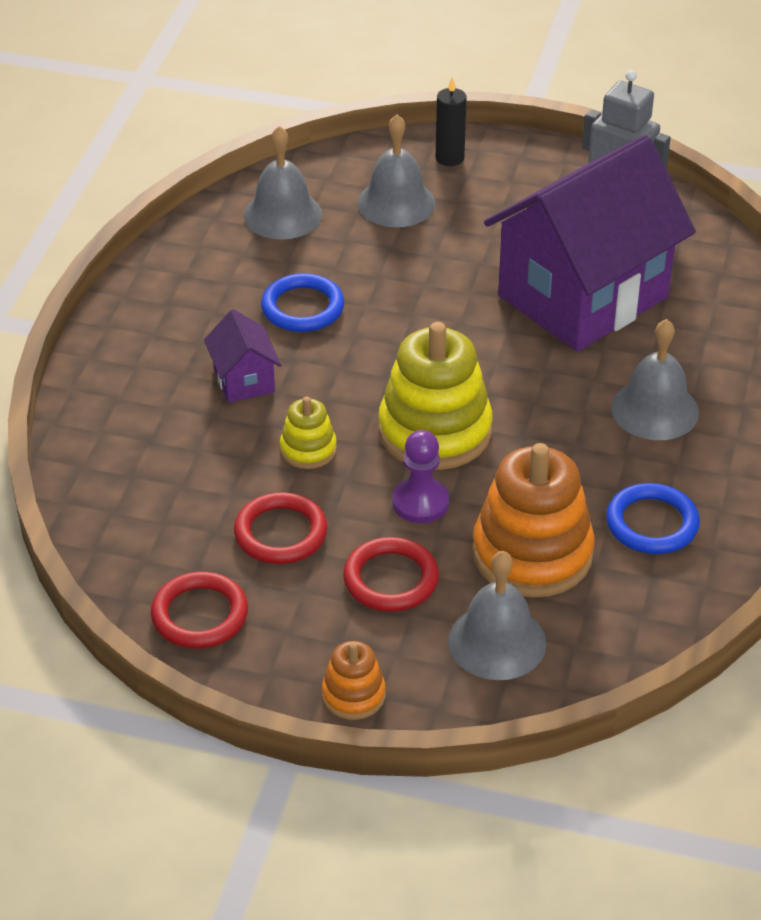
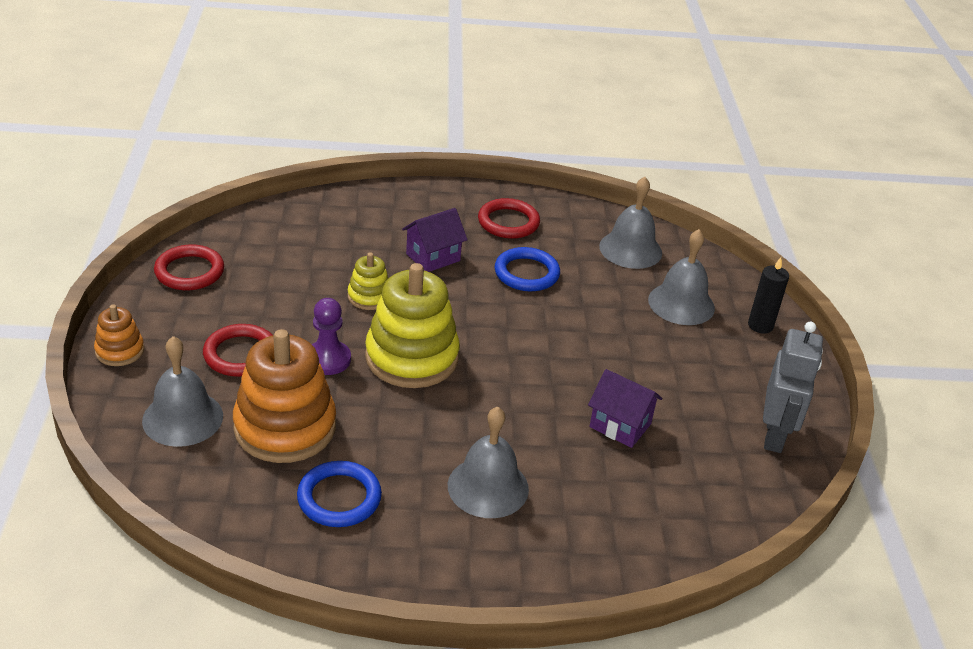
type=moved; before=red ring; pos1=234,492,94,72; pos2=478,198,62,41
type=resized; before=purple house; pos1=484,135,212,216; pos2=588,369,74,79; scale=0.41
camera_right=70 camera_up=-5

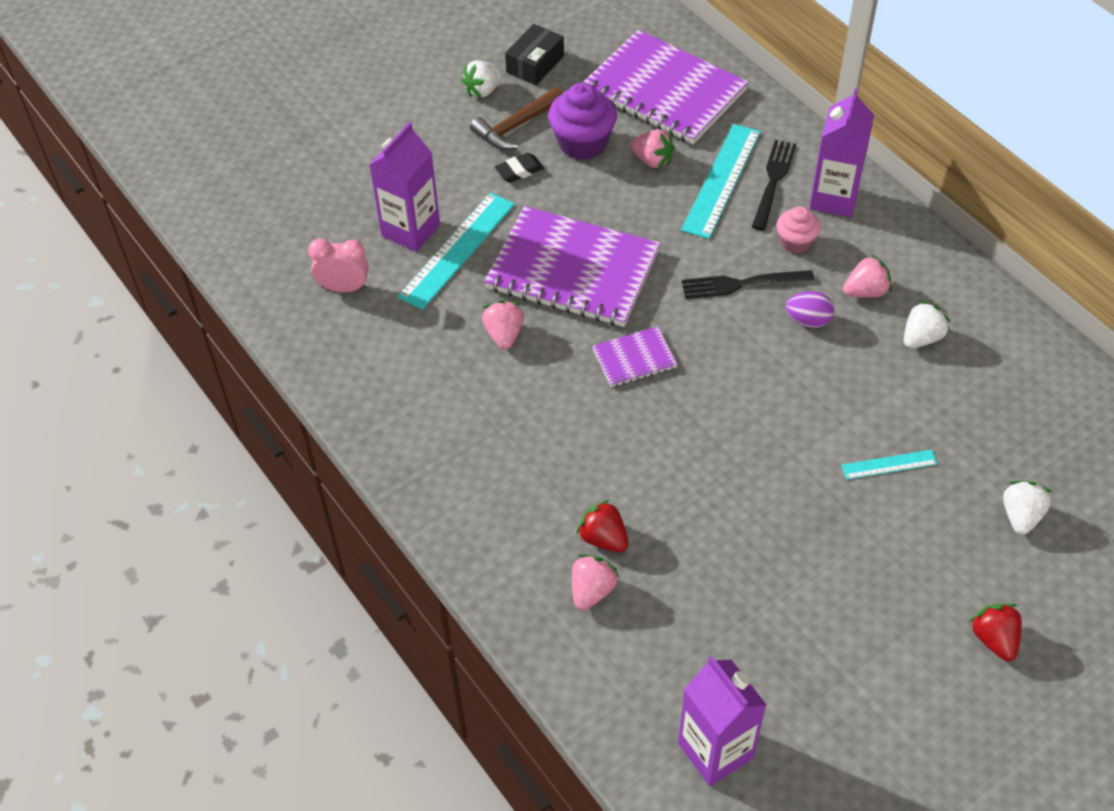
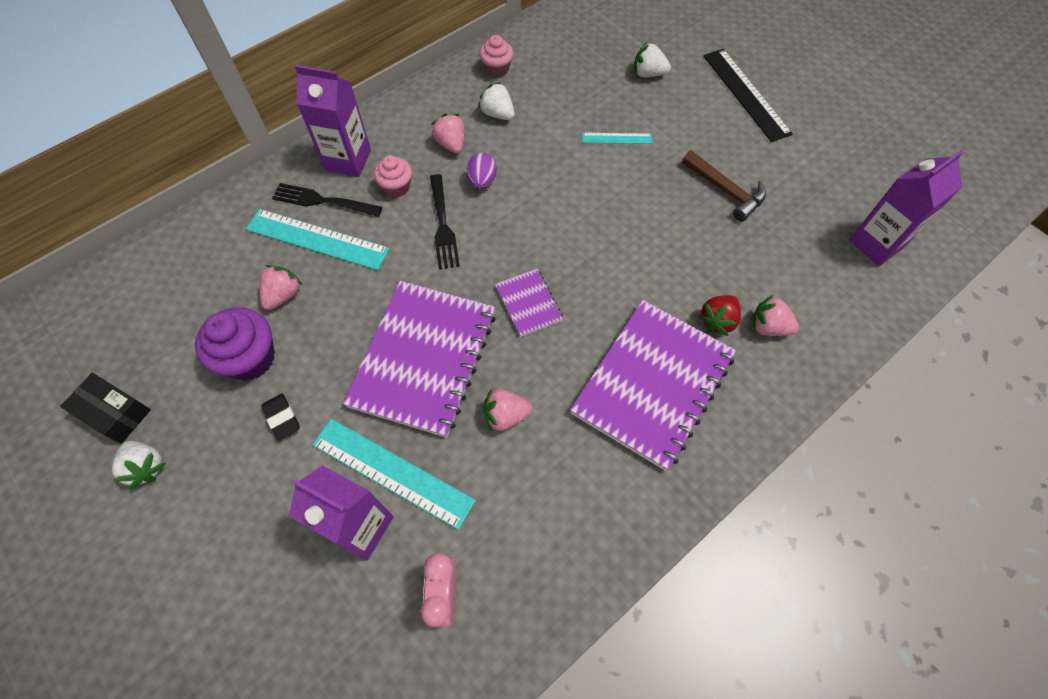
type=added; after=pink cupcake; pos2=479,35,34,43
type=moved; before=purple notebook; pos1=582,30,167,114; pos2=570,300,166,171
type=turned; before=turquoise ruler; pos1=841,450,97,30; pos2=582,133,70,11; turn=-75
type=moved; before=brown hammer; pos1=470,87,93,63; pos2=682,150,84,72
type=replaced; before=red strawberry; after=black ruler; pos1=969,604,53,57; pos2=703,49,90,93
camera_right=-95 camera_up=10

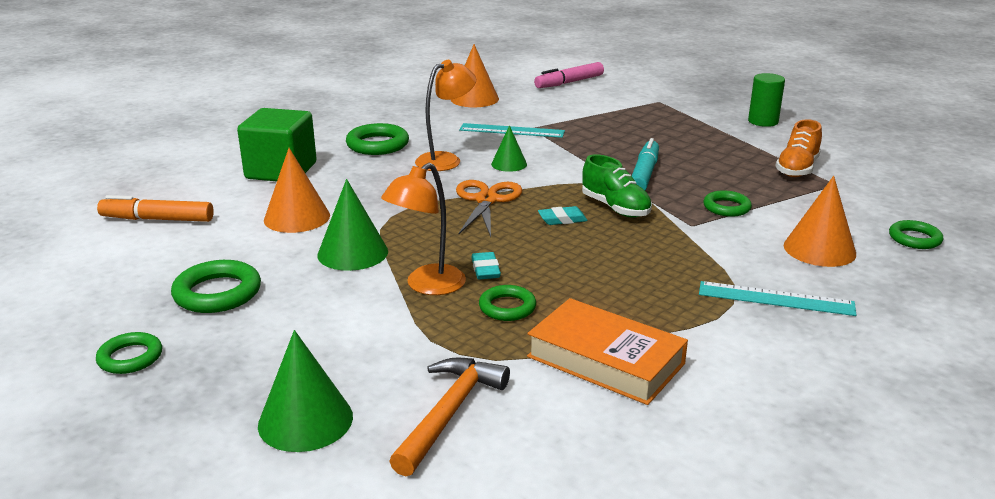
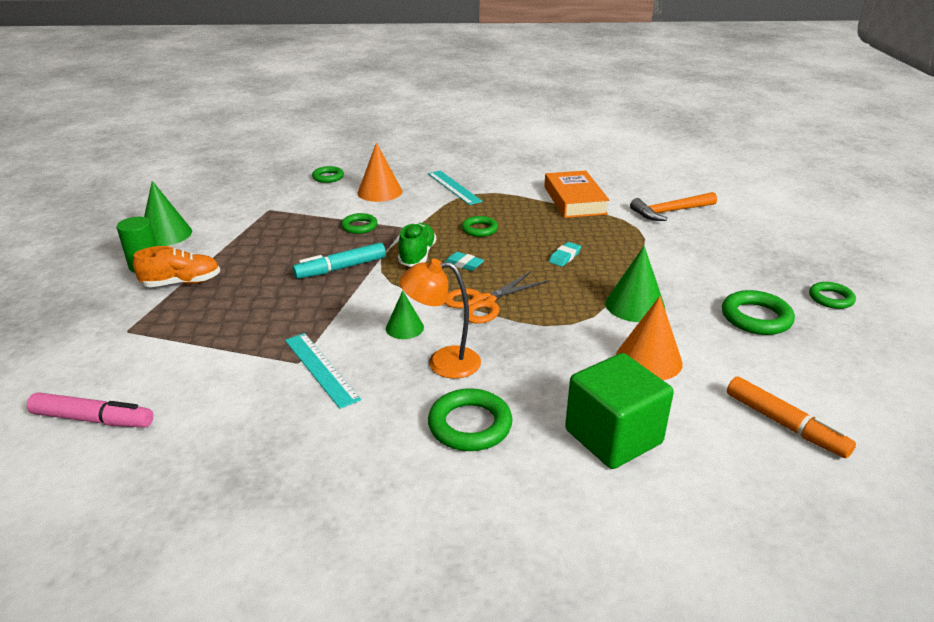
type=moved; before=orange shoe; pos1=776,119,46,58; pos2=133,246,87,41
type=moved; before=green cone; pos1=258,330,95,122; pos2=144,181,48,65
type=moved; before=green ring; pos1=479,285,57,36; pos2=462,216,36,21
type=removed; before=orange lamp; pos1=381,163,85,132
type=removed; before=orange cone; pos1=450,44,49,63
camera_right=-135 camera_up=5

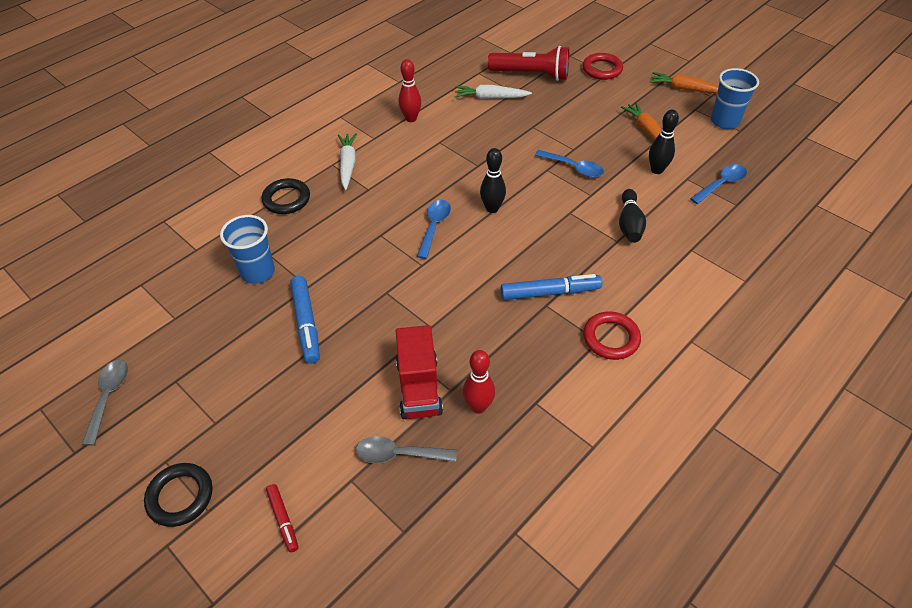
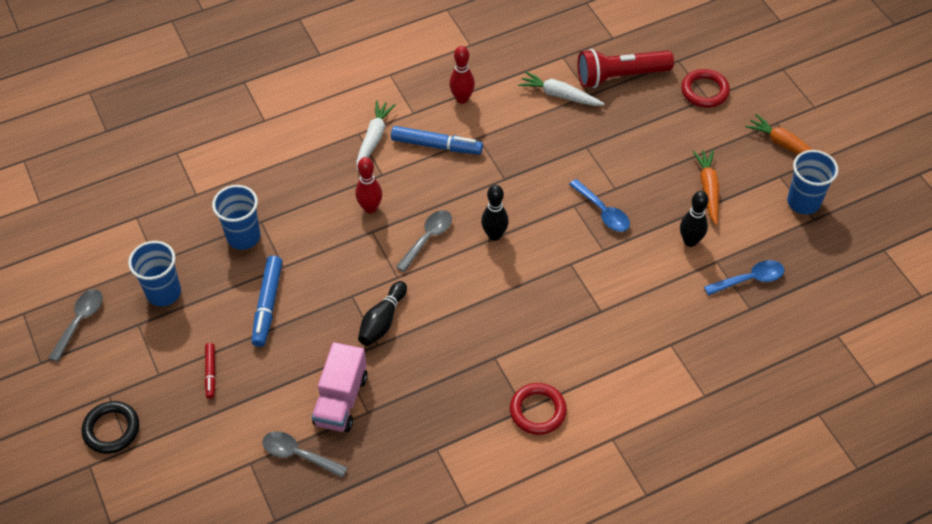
type=added; after=blue cup; pos2=128,241,53,65
type=moved; before=red marker; pos1=266,484,32,68; pos2=205,343,11,56
type=recoloured; before=red truck; after=pink truck; pos1=396,325,47,94; pos2=312,342,56,90
type=moved; before=red bowling pin; pos1=463,350,32,64; pos2=355,157,27,57
type=moved; before=black bowling pin; pos1=619,189,27,54; pos2=358,281,49,65
type=moved; before=blue marker; pos1=501,274,101,26; pos2=391,126,92,29
type=recoloured; before=blue spoon; after=grey spoon; pos1=417,200,34,59; pos2=396,210,56,62
type=turned; before=red flashlight; pos1=488,46,81,35; pos2=577,49,97,39; turn=135
type=removed; before=black ring; pos1=262,178,48,36
camera_right=20 camera_up=5

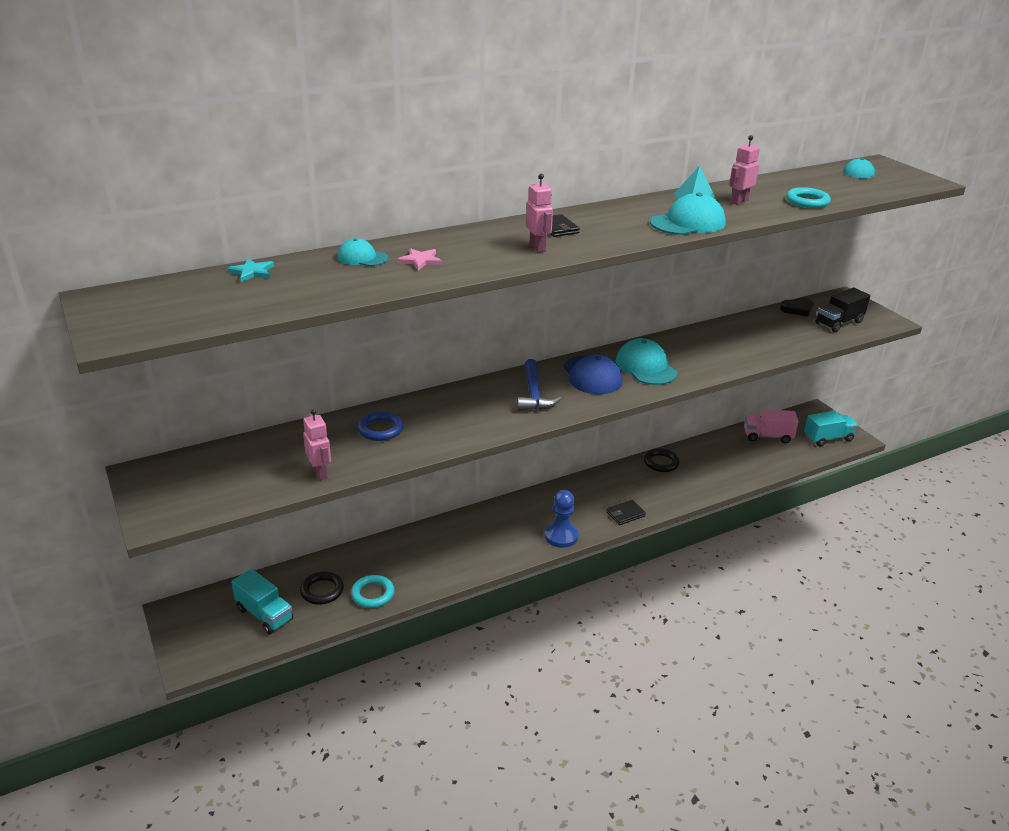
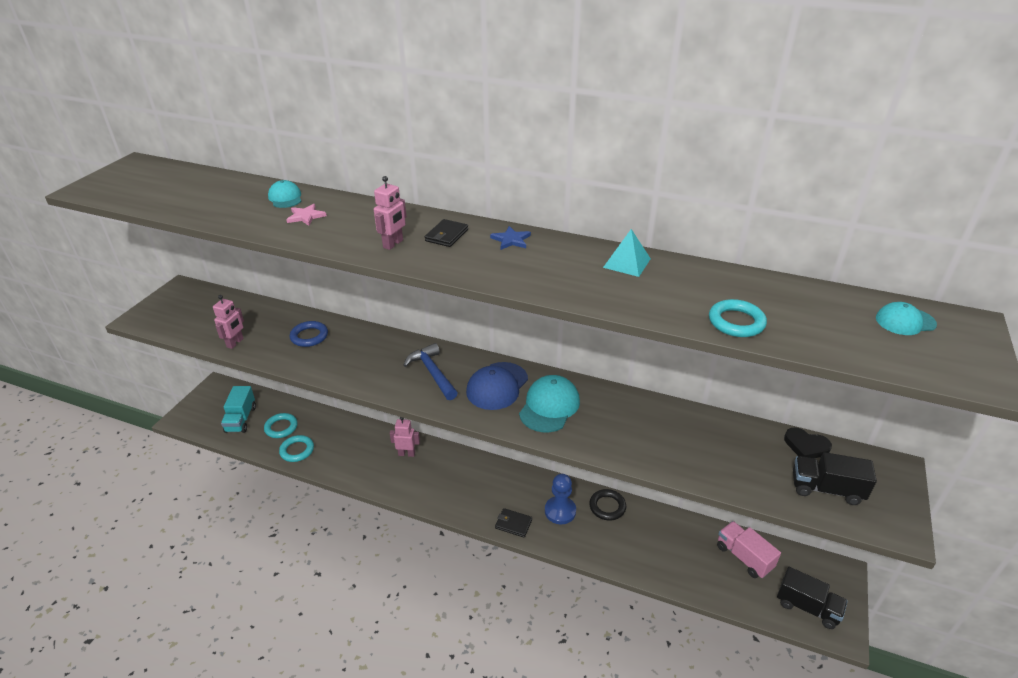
type=recoloured; before=black ring; after=turquoise ring; pos1=300,572,44,33; pos2=264,413,33,25
type=moved; before=pink robot; pos1=729,135,31,70; pos2=390,417,30,40
type=turned; before=blue hammer; pos1=517,359,44,52; pos2=403,343,55,57; turn=105
type=added; after=blue star; pos2=490,226,41,24
type=moved; before=blue pawn; pos1=545,490,34,58; pos2=545,474,31,50
type=recoloured; before=turquoise truck; after=black truck; pos1=804,411,54,36; pos2=777,567,71,62
type=removed; before=turquoise star; pos1=227,259,47,23
type=removed; before=turquoise cap; pos1=650,192,75,43
camera_right=50 camera_up=5

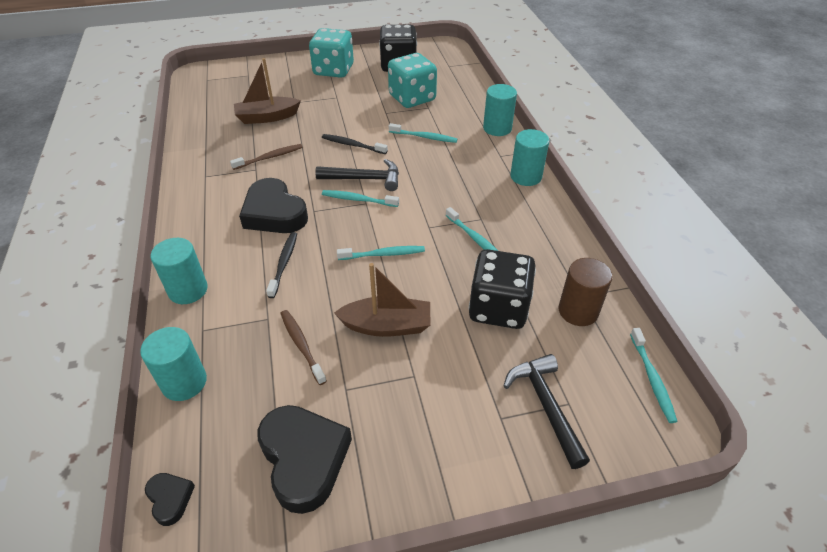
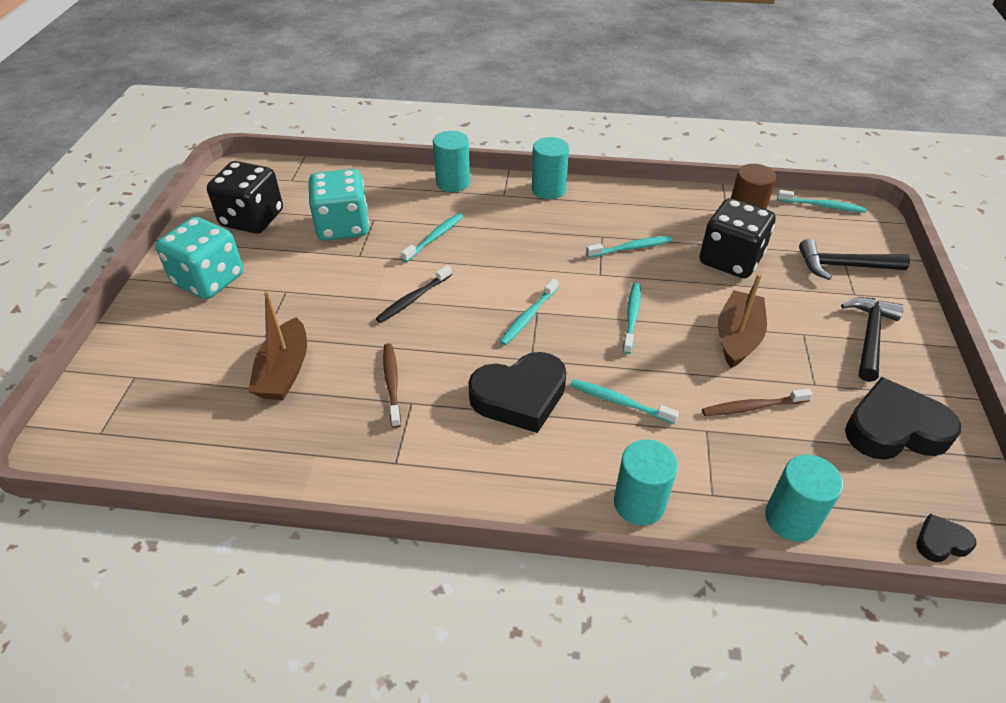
type=recoloured; before=black toothbrush; after=turquoise toothbrush; pos1=266,232,31,66; pos2=570,379,109,45
type=moved; before=black hammer; pos1=315,159,84,32; pos2=841,297,63,85
camera_right=-70 camera_up=0

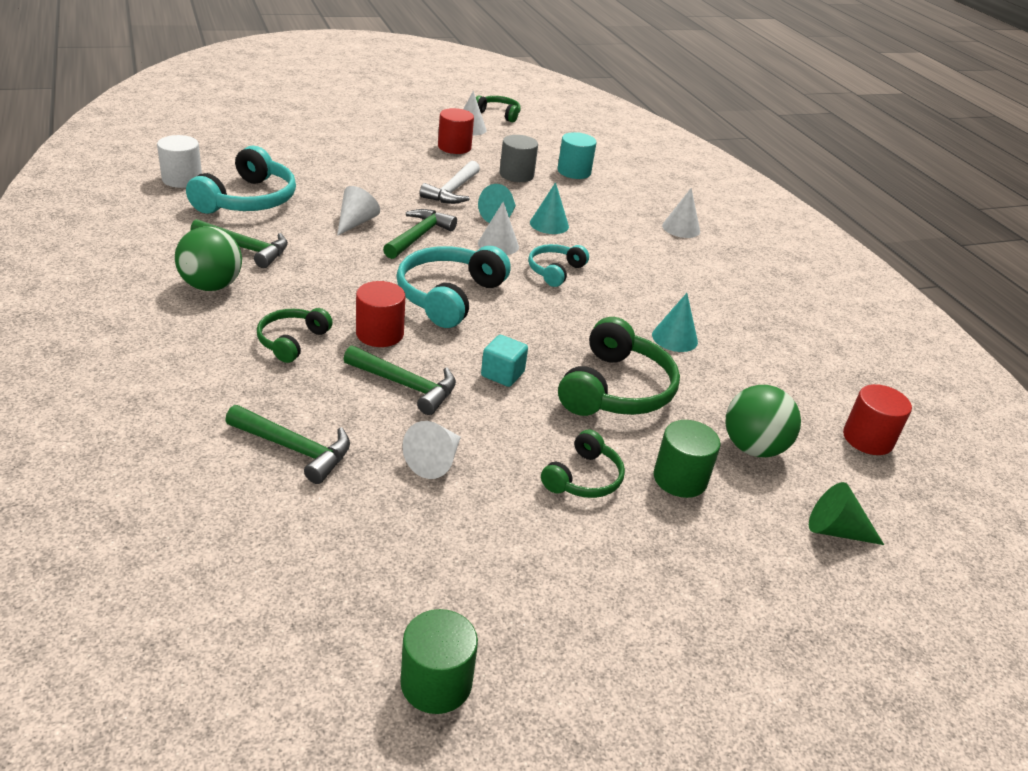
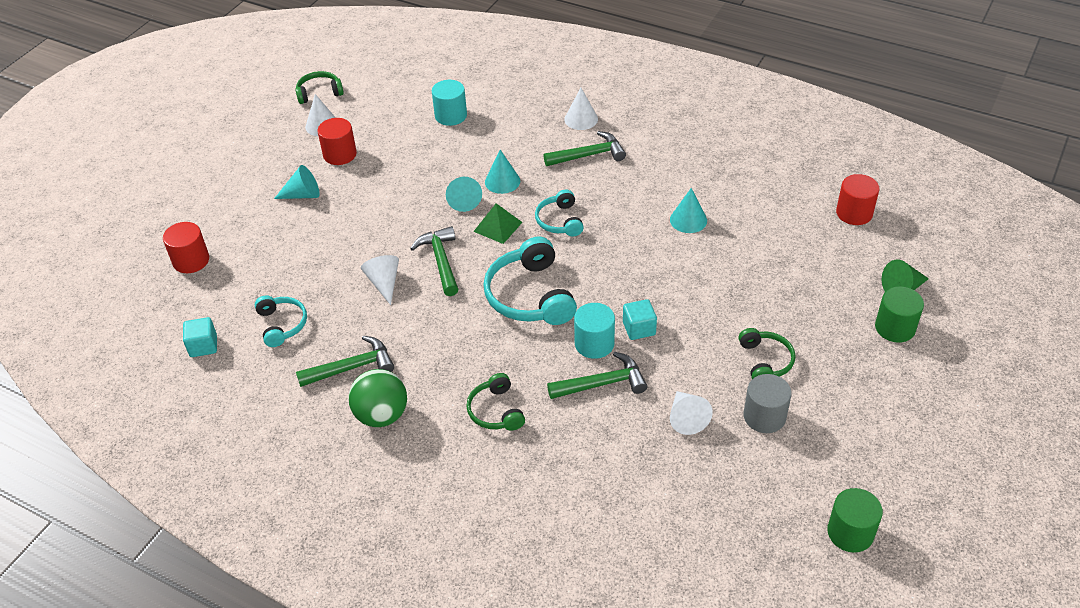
type=moved; before=red cylinder; pos1=356,281,49,66; pos2=163,222,46,51
type=replaced; before=white cylinder; after=turquoise cube; pos1=157,135,45,53; pos2=183,317,34,40
type=resized; before=turquoise headphones; pos1=186,146,110,68; pos2=255,295,52,52; scale=0.58
type=added; after=turquoise cone; pos2=274,165,46,34
type=replaced; before=white cone; after=green pyramid; pos1=478,202,41,53; pos2=473,203,49,41
type=moved; before=green hammer; pos1=225,405,125,79; pos2=544,131,82,35
type=added; after=turquoise cylinder; pos2=574,303,41,56
type=moved; before=grey cylinder; pos1=500,135,38,47; pos2=744,374,48,59
type=moved; before=green cylinder; pos1=653,420,68,78; pos2=875,287,49,56
type=removed; before=white hammer; pos1=420,161,60,43
type=removed; before=green headphones; pos1=558,317,122,99
type=removed; before=green ball; pos1=726,385,75,72
camera_right=-35 camera_up=10

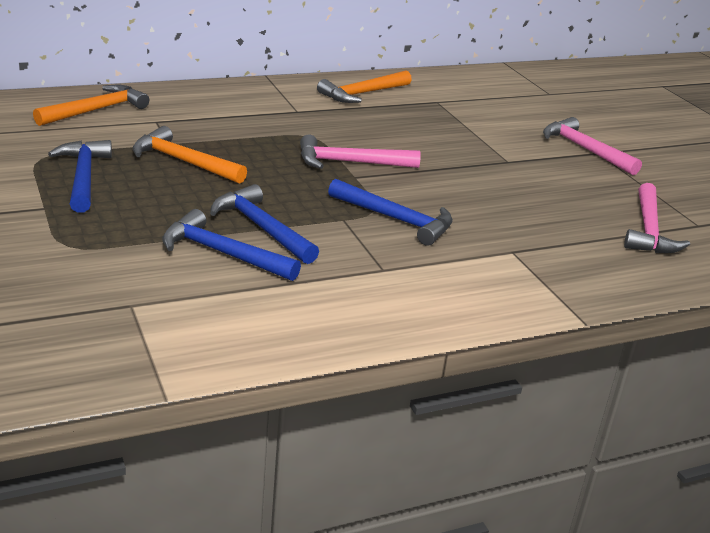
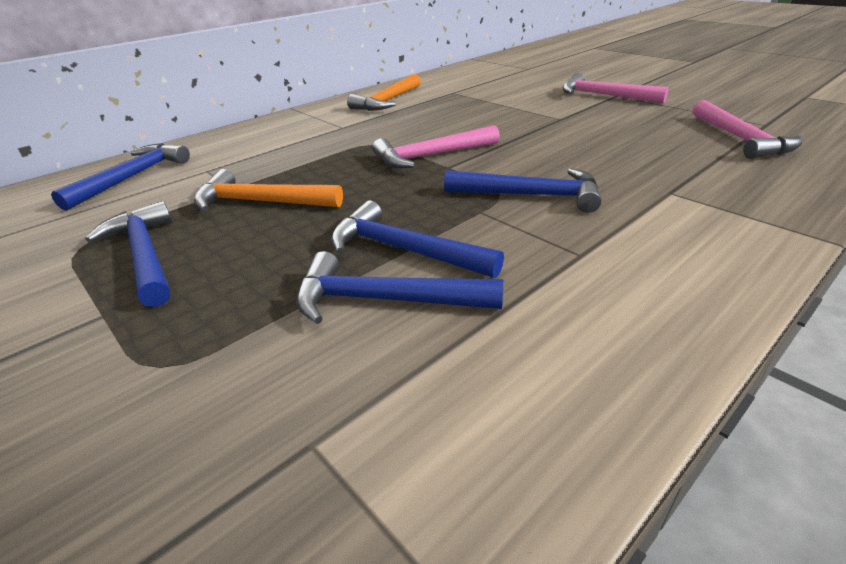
type=recoloured; before=orange hammer; after=blue hammer; pos1=33,85,116,41; pos2=51,143,139,68
camera_right=-15 camera_up=5

